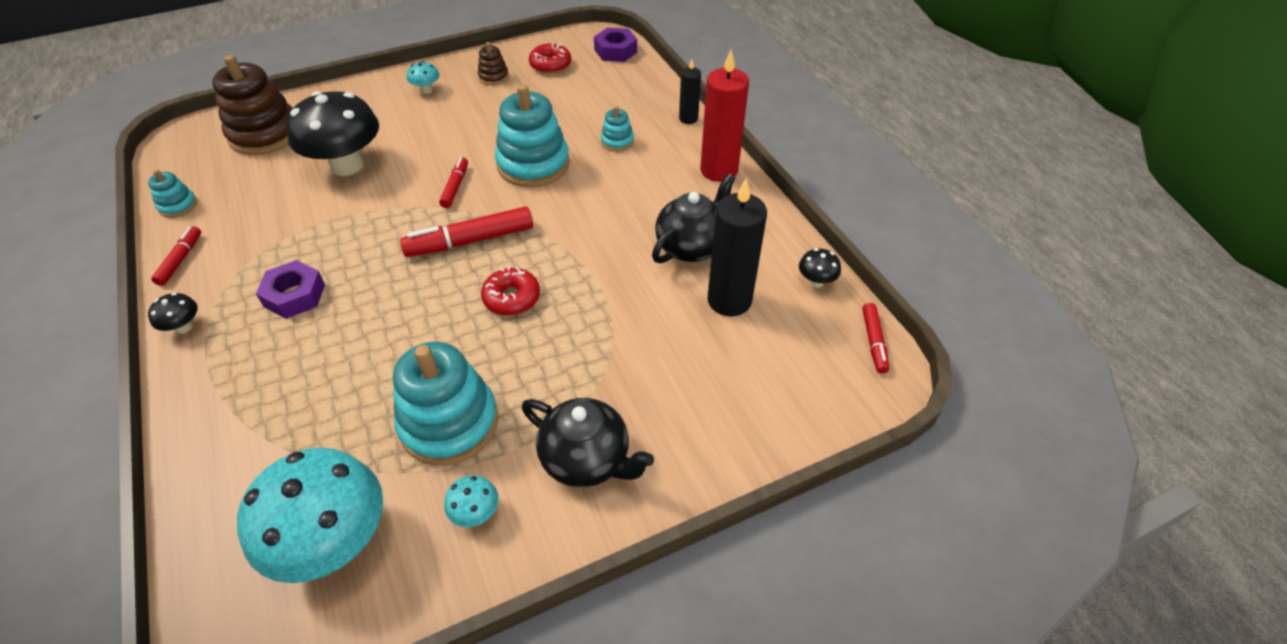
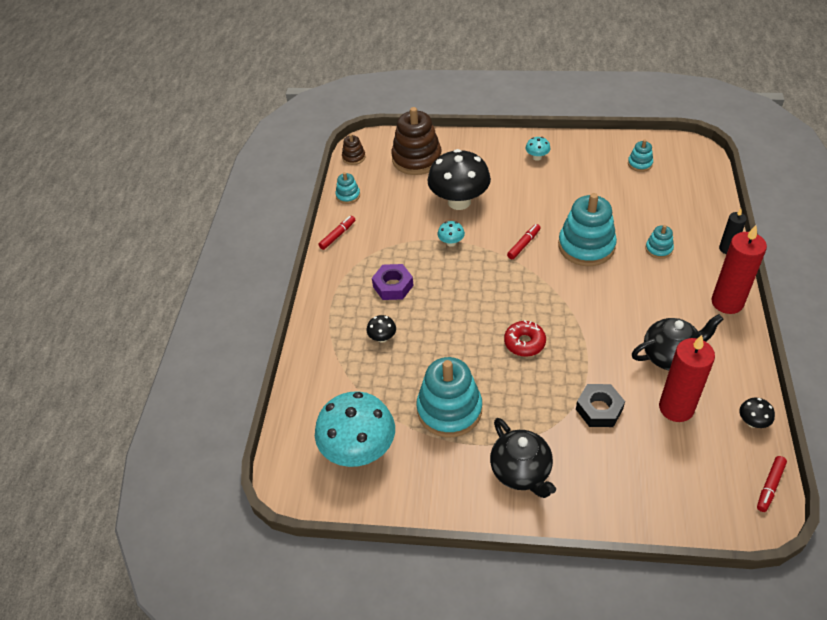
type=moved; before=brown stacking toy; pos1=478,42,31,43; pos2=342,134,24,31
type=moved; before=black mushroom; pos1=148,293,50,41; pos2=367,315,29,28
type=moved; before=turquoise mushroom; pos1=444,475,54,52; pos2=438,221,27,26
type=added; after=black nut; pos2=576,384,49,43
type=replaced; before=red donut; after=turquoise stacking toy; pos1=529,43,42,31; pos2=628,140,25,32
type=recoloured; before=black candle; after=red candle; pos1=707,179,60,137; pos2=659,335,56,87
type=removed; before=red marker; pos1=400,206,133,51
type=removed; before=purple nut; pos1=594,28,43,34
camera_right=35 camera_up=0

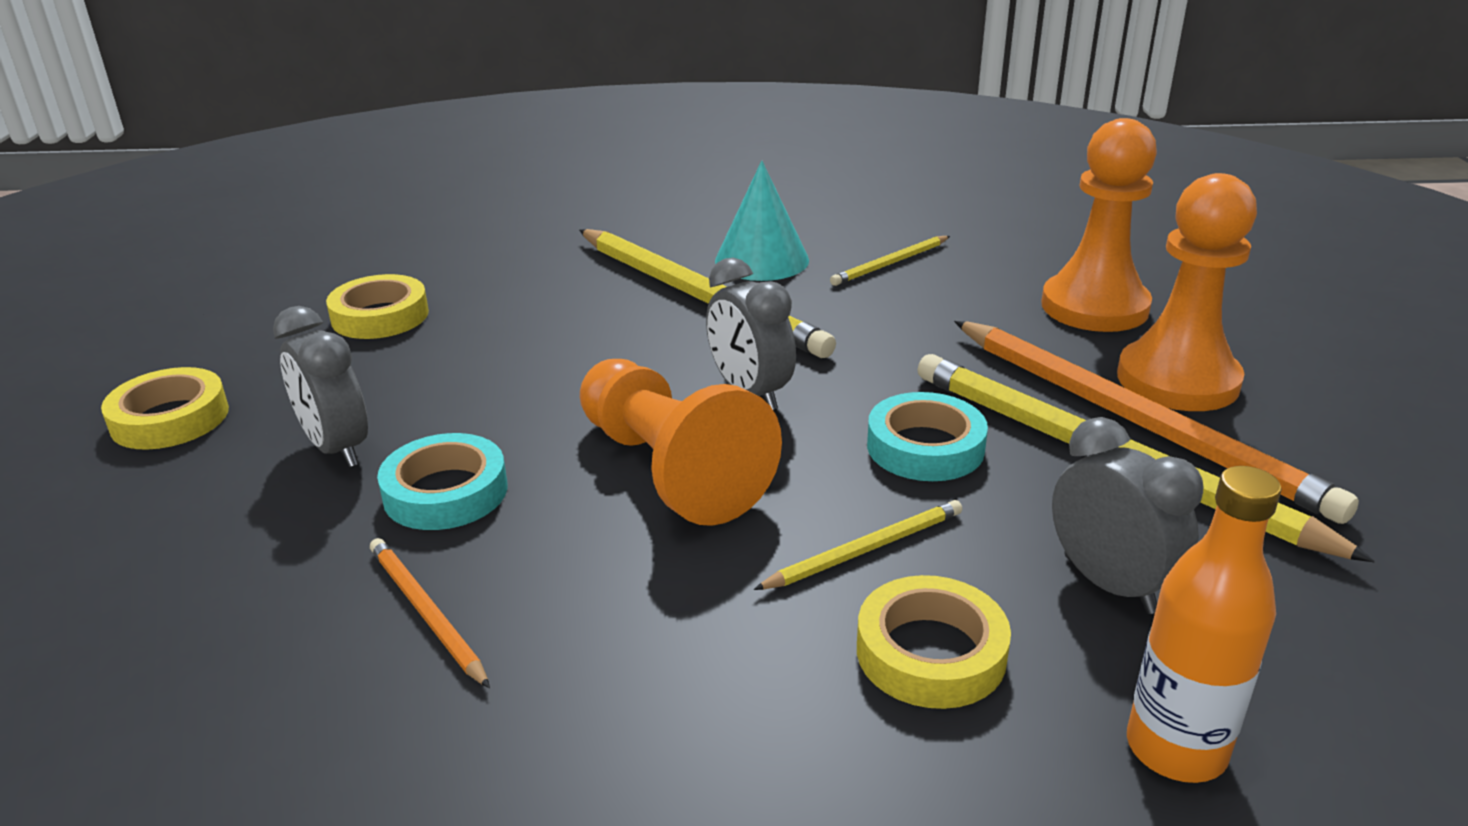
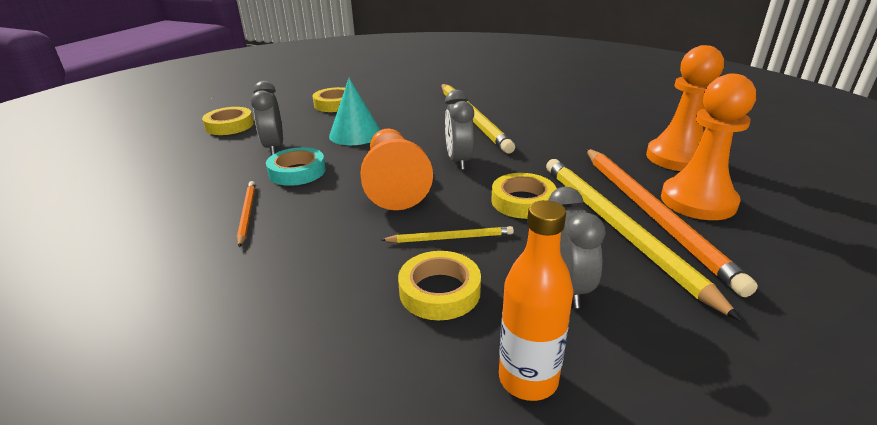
type=moved; before=turquoise cone; pos1=715,161,94,120; pos2=329,78,51,67
type=recoloured; before=turquoise tape; after=yellow tape; pos1=867,392,121,89; pos2=491,173,66,46
type=removed; before=yellow pencil; pos1=830,236,120,50
camera_right=25 camera_up=0

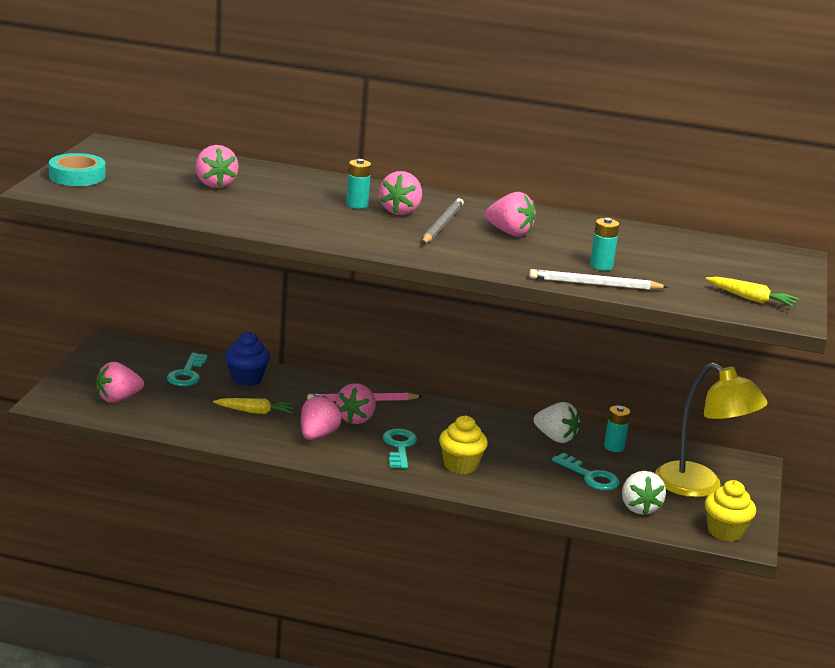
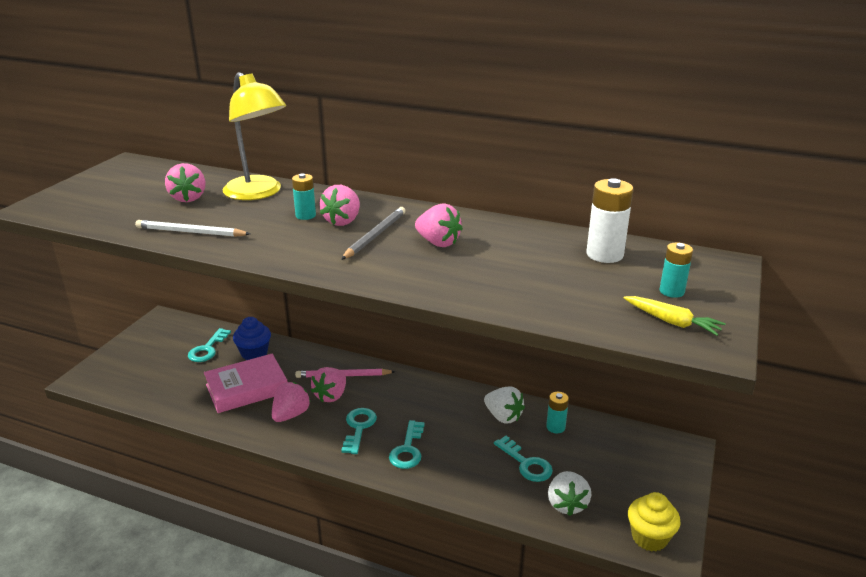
type=moved; before=white pencil; pos1=529,269,139,21; pos2=135,220,115,17
type=replaced; before=yellow carrot; after=pink book; pos1=213,398,81,16; pos2=204,354,83,59
type=moved; before=yellow lamp; pos1=655,363,113,134; pos2=223,72,63,128
type=replaced; before=yellow cupcake; after=turquoise key; pos1=439,415,49,59; pos2=389,420,36,49
type=added; after=white battery; pos2=587,178,46,85
type=moved; before=turquoise battery; pos1=590,218,29,53; pos2=660,242,33,56
type=removed; before=turquoise tape; pos1=49,153,57,33
type=removed; before=pink strawberry; pos1=96,362,48,41
camera_right=10 camera_up=5

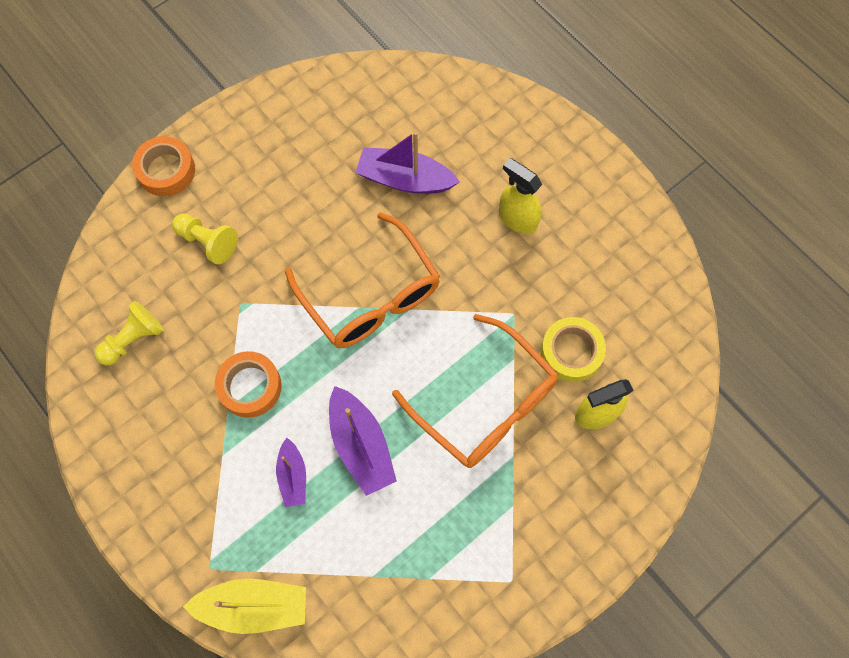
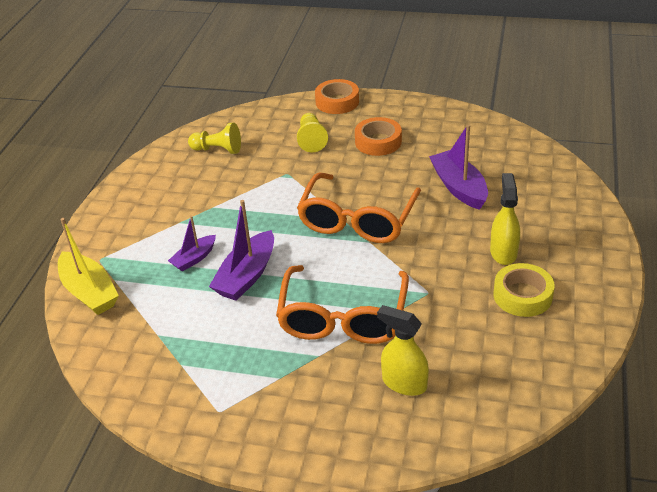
type=moved; before=orange tape; pos1=215,351,67,67; pos2=355,117,47,39
type=moved; before=yellow tape; pos1=541,317,65,65; pos2=493,263,62,54
camera_right=55 camera_up=-30

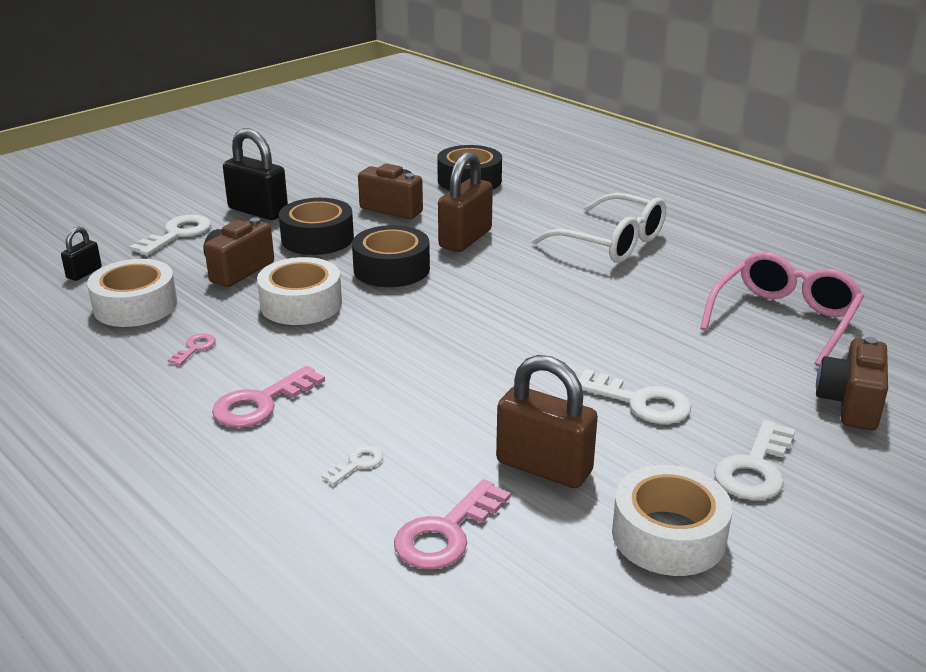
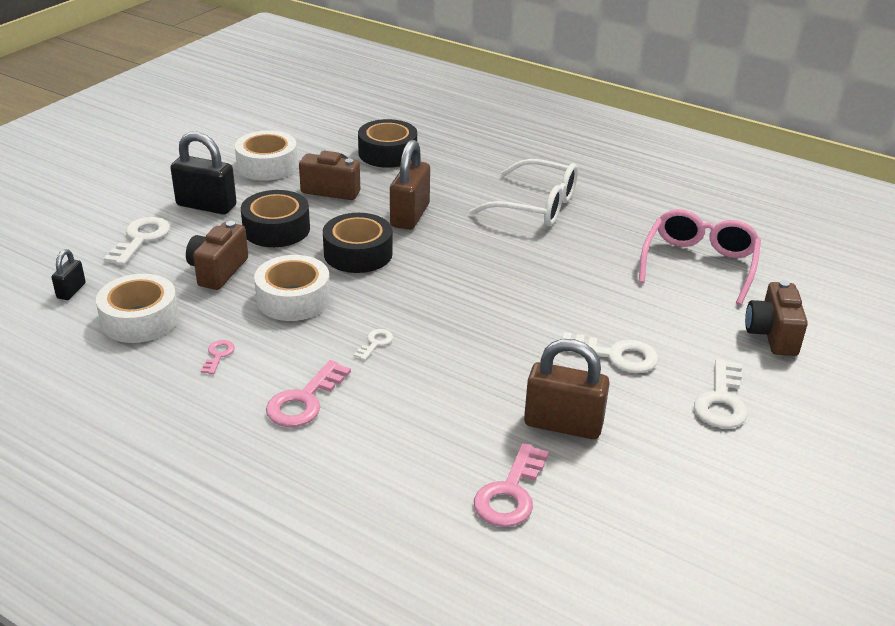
type=moved; before=white tape; pos1=612,465,120,111; pos2=235,131,63,50
type=moved; before=white key; pos1=321,446,62,39; pos2=354,329,39,32
camera_right=-15 camera_up=5

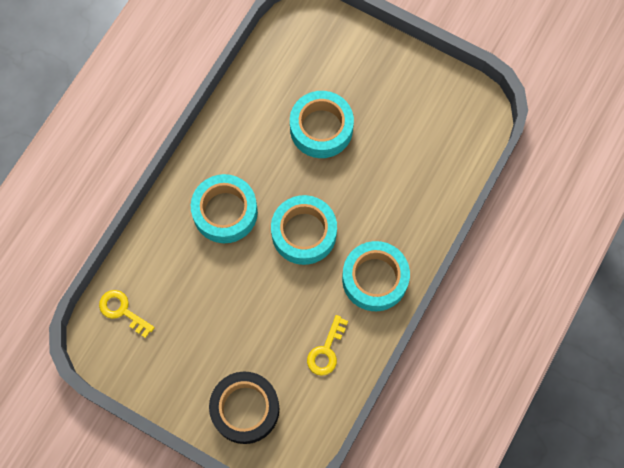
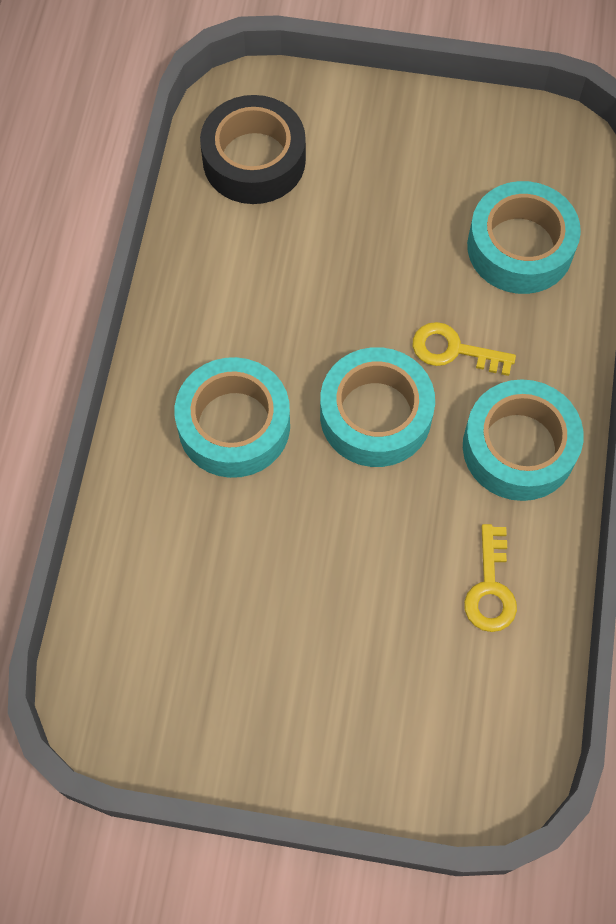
type=moved; before=black tape; pos1=209,371,70,73; pos2=200,95,106,109
type=moved; before=yellow key; pos1=99,290,56,48; pos2=413,322,103,54
type=moved; before=turquoise tape; pos1=290,91,64,67; pos2=467,181,114,113
camera_right=-20 camera_up=-5

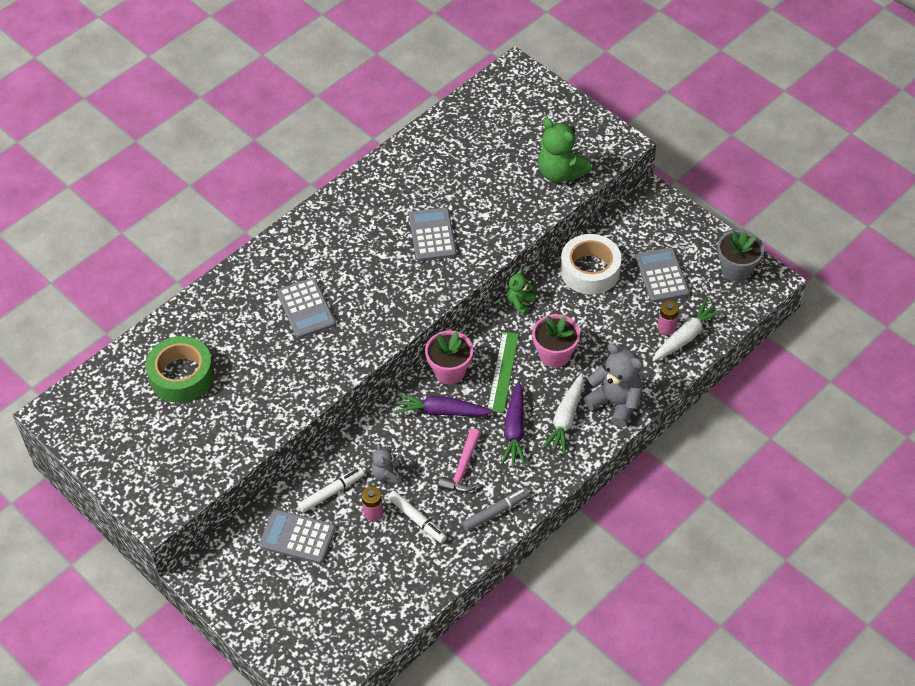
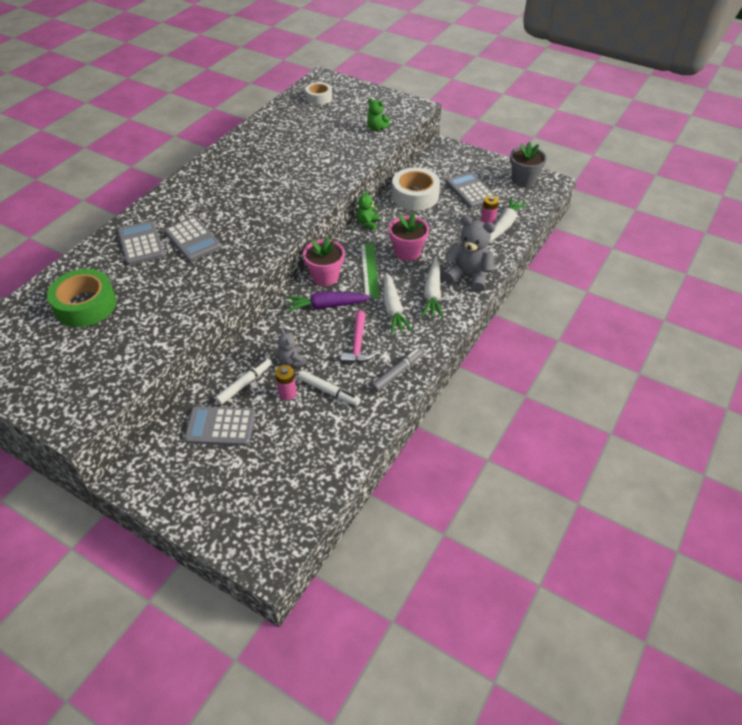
type=moved; before=grey calculator; pos1=409,207,48,54; pos2=118,221,47,44
type=added; after=white tape; pos2=305,82,27,23
type=resized; before=green teddy bear; pos1=538,118,54,65; pos2=367,98,23,33; scale=0.56
type=recoloured; before=purple carrot; after=white carrot; pos1=501,381,25,85; pos2=383,272,30,62
camera_right=-15 camera_up=-5

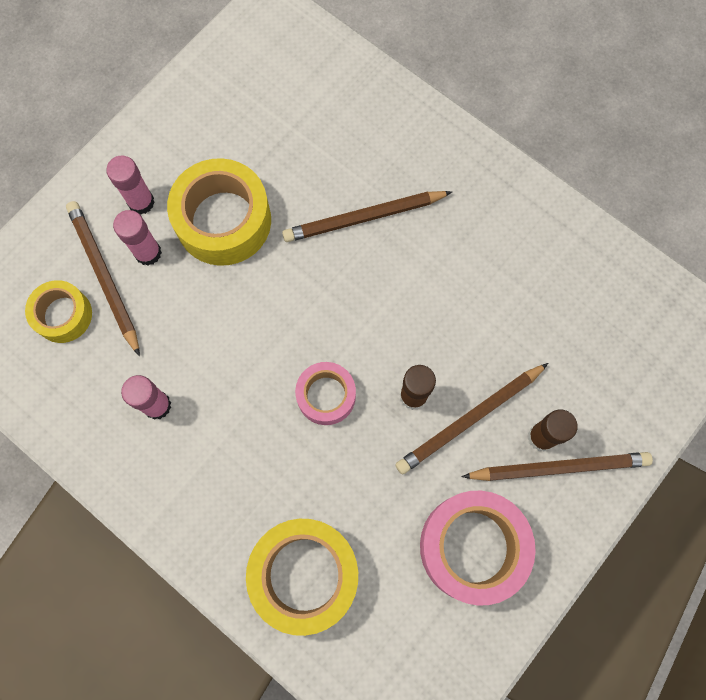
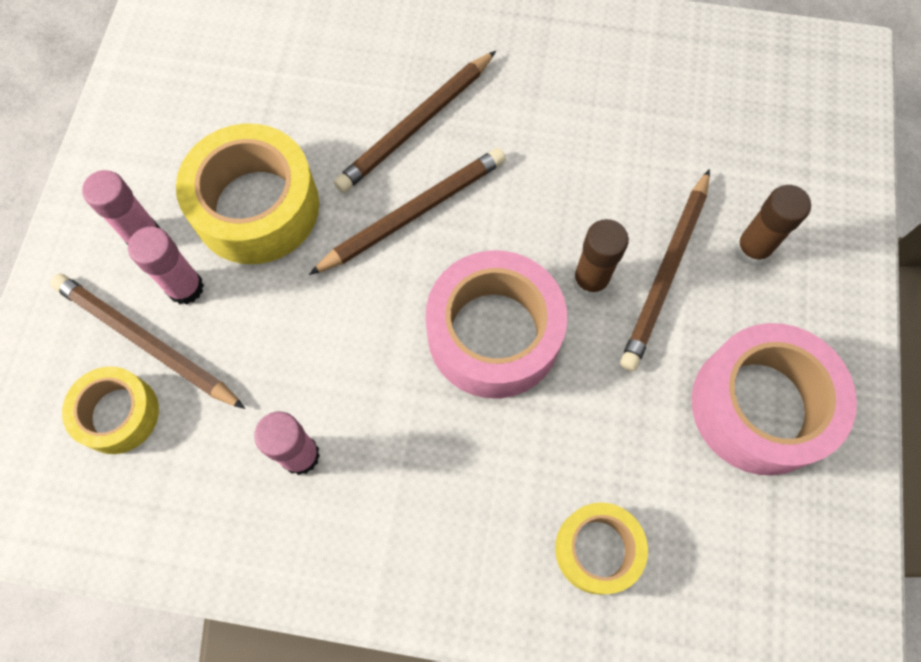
type=moved; before=brown pencil; pos1=461,452,192,29; pos2=309,148,197,127
type=resized; before=pink tape; pos1=295,362,61,63; pos2=426,250,141,148; scale=1.71
type=resized; before=yellow tape; pos1=246,519,112,117; pos2=555,502,93,93; scale=0.58
camera_right=-30 camera_up=-5

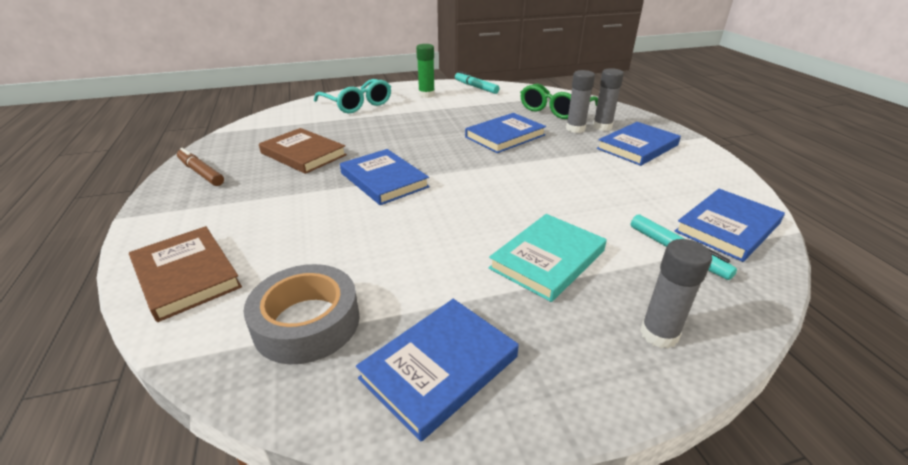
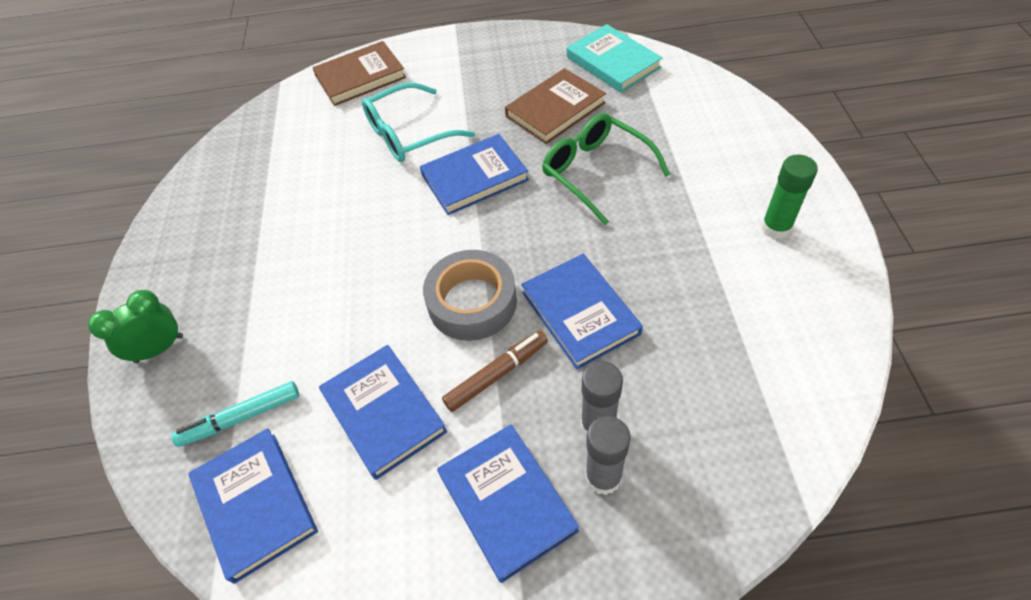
type=replaced; before=grey glue stick; after=green clock; pos1=640,239,72,110; pos2=88,290,95,73
type=moved; before=blue book; pos1=356,299,163,142; pos2=319,345,128,135
type=moved; before=turquoise glasses; pos1=314,79,77,34; pos2=362,83,113,79
type=moved; before=grey tape; pos1=243,264,117,100; pos2=423,250,94,91
type=moved; before=brown marker; pos1=177,148,47,38; pos2=442,330,106,82
type=moved; before=green glasses; pos1=520,84,78,35; pos2=542,113,129,112
type=moved; before=turquoise book; pos1=489,214,118,88; pos2=567,24,96,69
type=removed; before=turquoise marker; pos1=455,71,44,23
camera_right=105 camera_up=20

